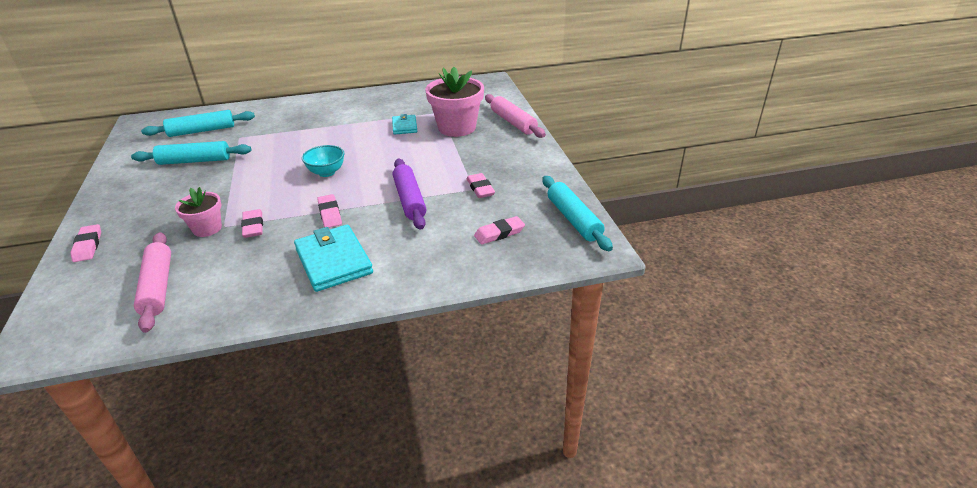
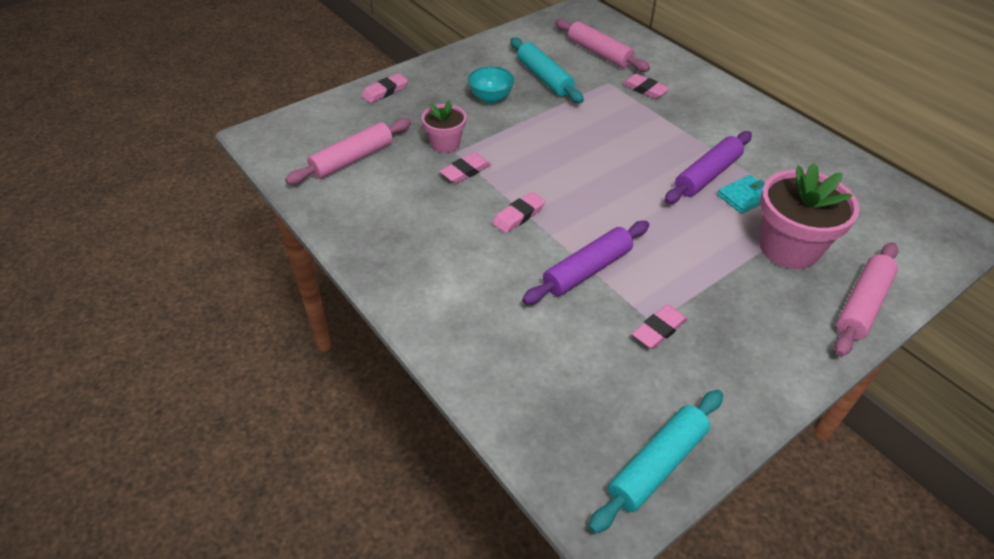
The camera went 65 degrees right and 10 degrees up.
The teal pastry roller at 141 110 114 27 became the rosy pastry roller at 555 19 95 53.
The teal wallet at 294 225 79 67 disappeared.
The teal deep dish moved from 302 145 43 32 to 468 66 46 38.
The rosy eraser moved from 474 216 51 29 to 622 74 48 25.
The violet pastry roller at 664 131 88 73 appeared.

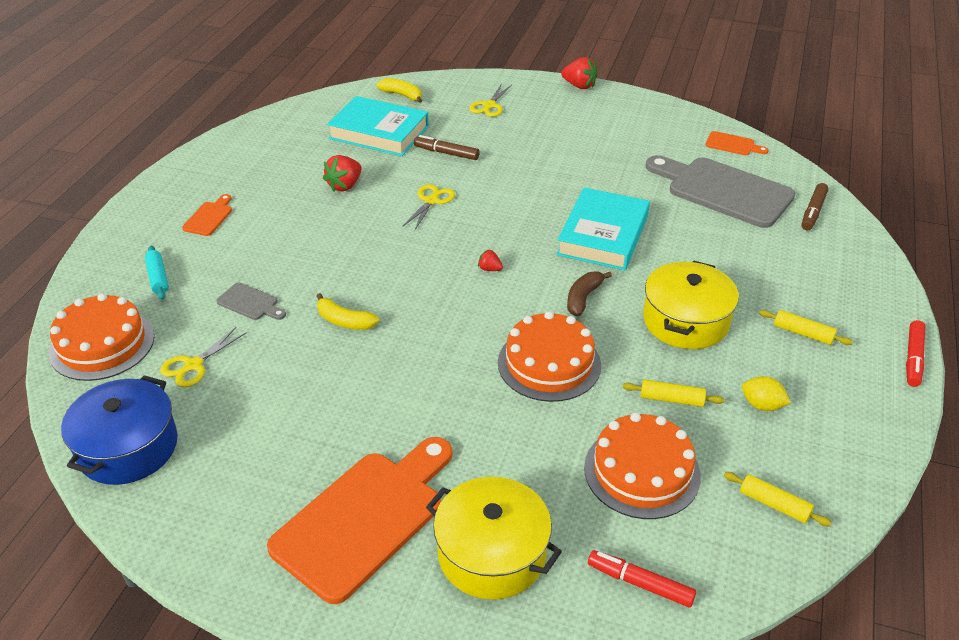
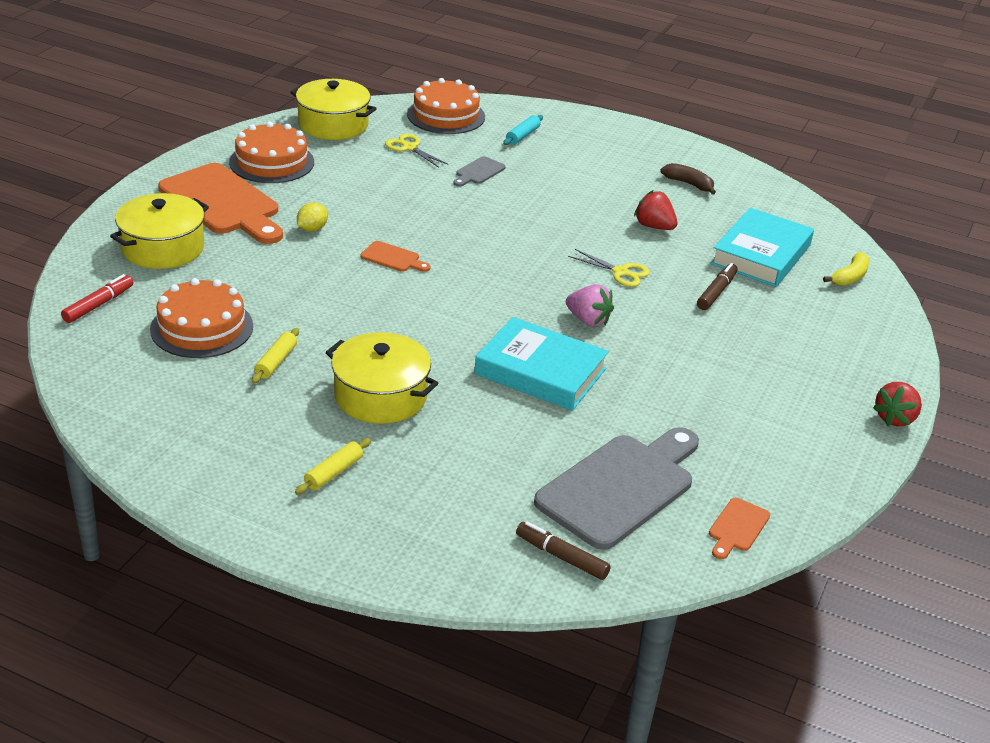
The camera went 95 degrees right and 5 degrees down.
The royal blue stockpot at 61 375 117 110 became the golden stockpot at 291 79 86 61.
The teal pastry roller at 145 246 24 54 turned 45 degrees counterclockwise.
The orange bread board moved from 182 194 50 42 to 361 241 70 31.
The golden banana at 316 293 63 37 disappeared.
The golden pair of scissors at 469 83 43 34 disappeared.
The crimson toy strawberry at 478 250 25 21 disappeared.
The orange cake moved from 498 311 103 91 to 229 121 85 62.
The dark brown banana moved from 567 272 45 44 to 660 163 56 32.
The golden pastry roller at 724 472 108 54 disappeared.
The golden lemon moved from 742 376 49 35 to 297 202 31 30.
The crimson felt pen at 906 320 20 67 disappeared.
The rosy toy strawberry at 566 284 48 43 appeared.

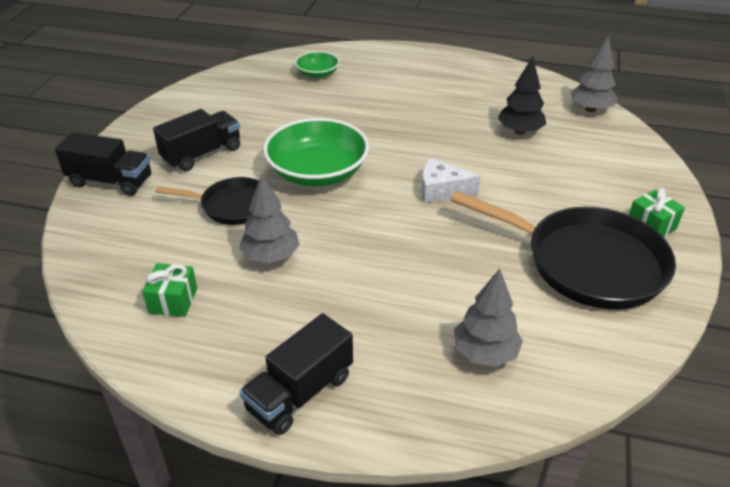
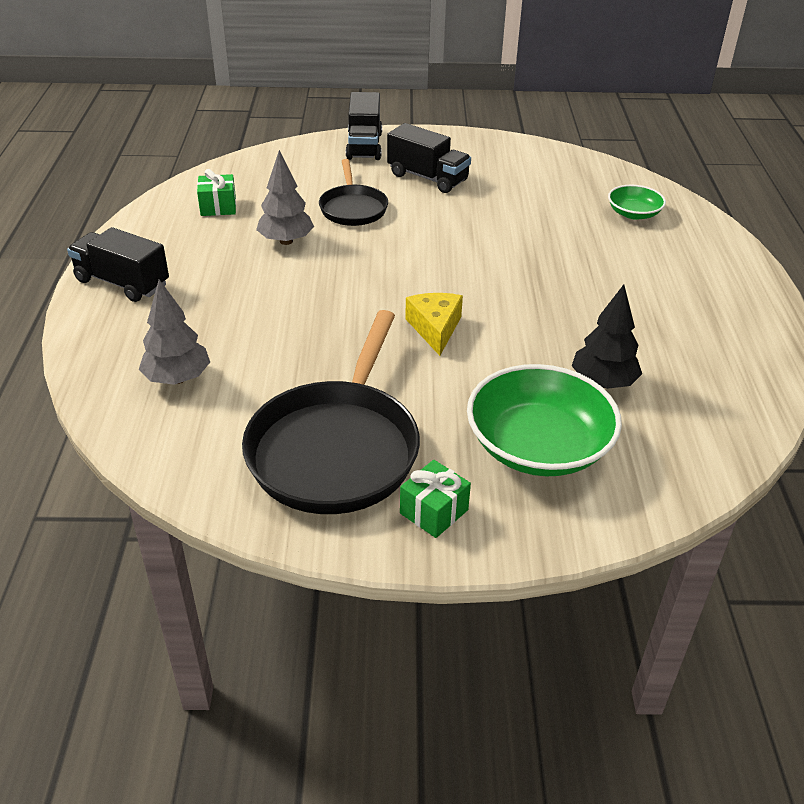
The camera went 75 degrees right and 0 degrees up.
The emerald deep dish moved from 263 118 106 69 to 467 364 155 112.
The pure white cheese wedge at 422 158 59 45 became the golden cheese wedge at 405 293 58 63.
The gray fir tree at 571 35 46 77 disappeared.

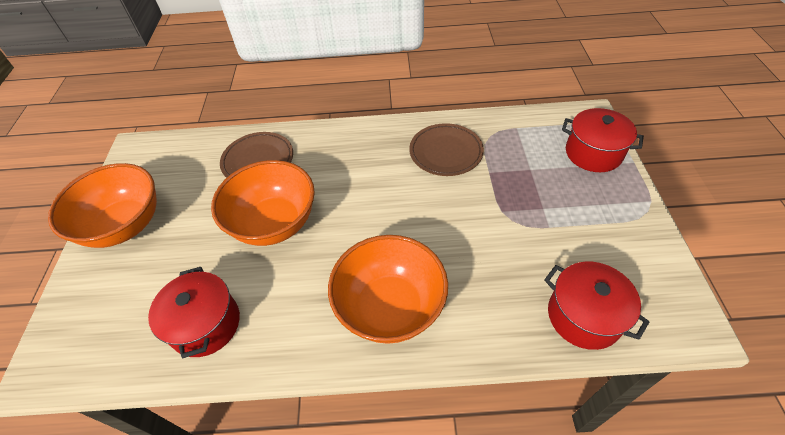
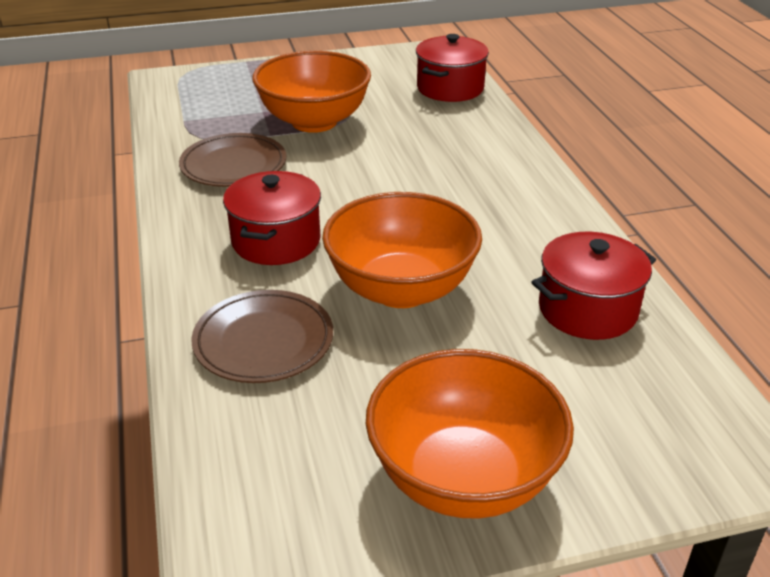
The camera went 105 degrees left and 15 degrees down.
The orange deep dish moved from 328 235 120 109 to 252 51 119 82.
The crimson stockpot moved from 562 108 82 64 to 223 171 98 94.

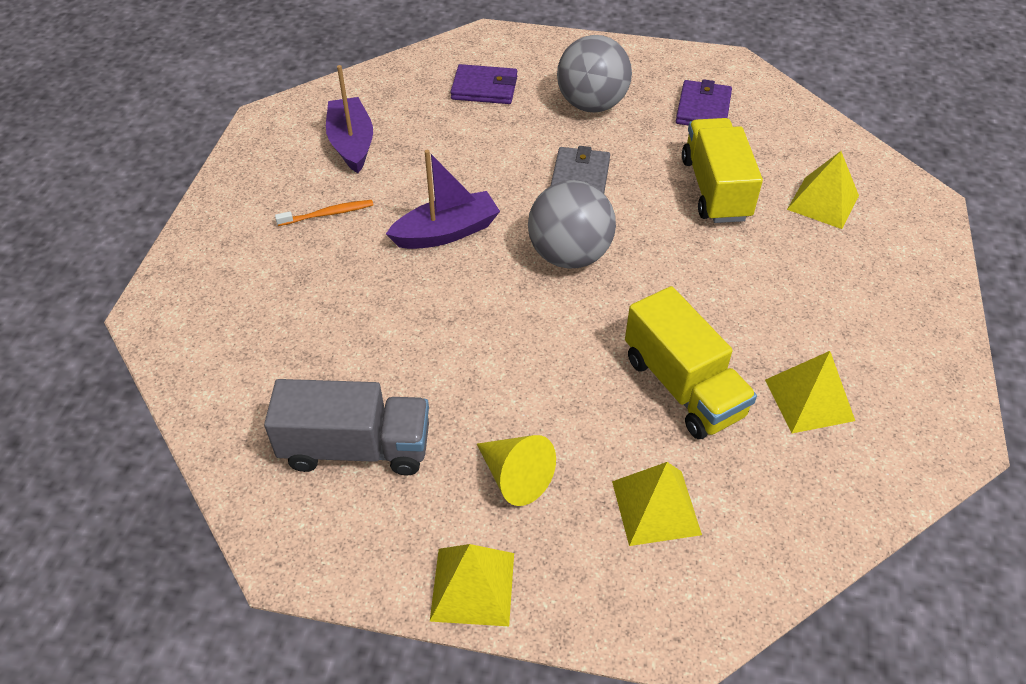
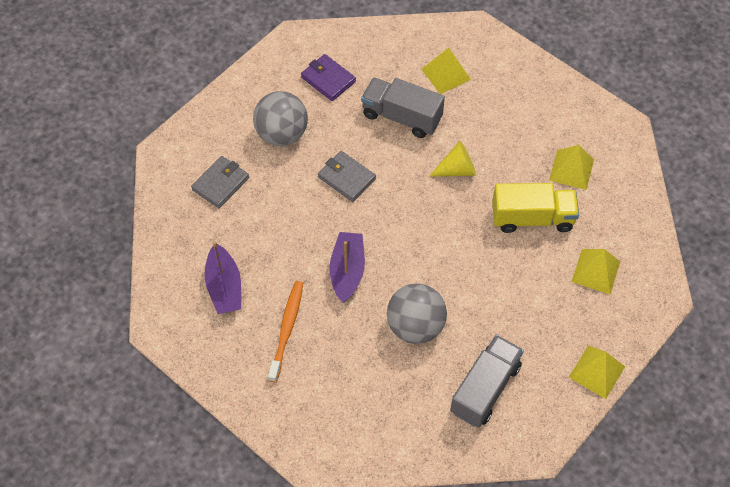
The camera went 60 degrees left and 10 degrees up.
The orange toothbrush at 275 200 98 26 changed to 1.59 times the size.
The violet toy boat at 326 65 47 108 turned 120 degrees counterclockwise.
The violet wallet at 451 64 66 40 became the gray wallet at 191 156 58 52.
The golden solid cone moved from 477 435 79 71 to 429 141 47 36.
The gray play ball moved from 528 180 88 89 to 387 283 60 61.
The golden truck at 682 118 81 105 became the gray truck at 361 77 84 61.

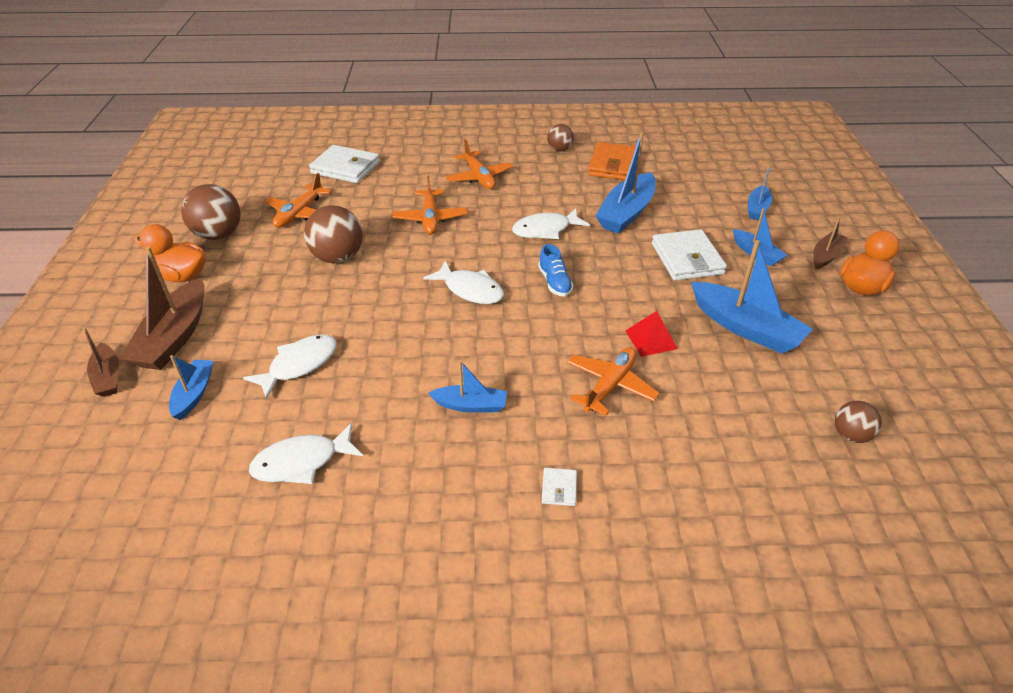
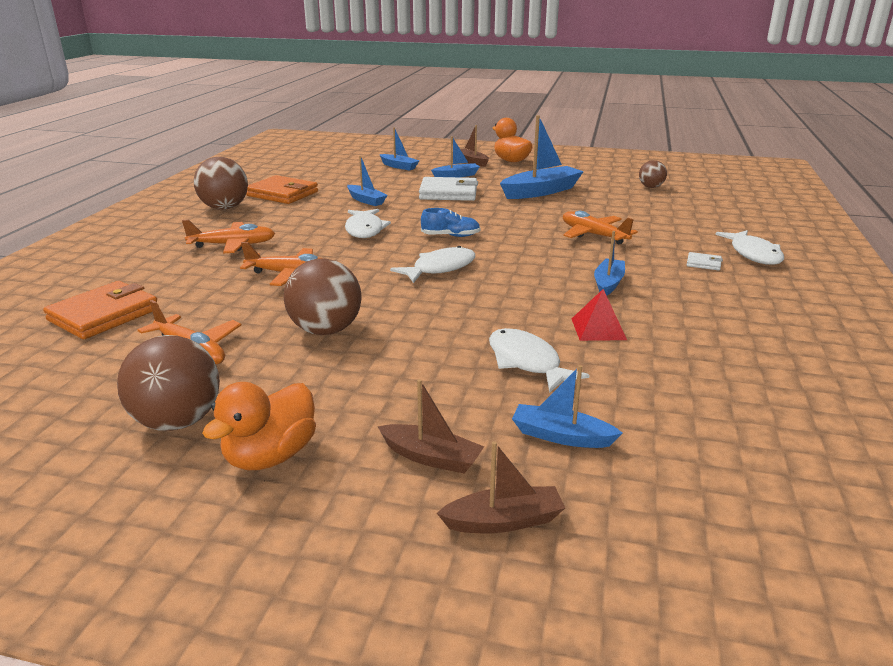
The camera went 75 degrees left and 15 degrees down.
The dark brown toy boat at 120 246 84 124 changed to 0.56 times the size.
The pure white fish moved from 249 423 114 61 to 715 230 69 35.
The pure white wallet at 309 145 71 38 became the orange wallet at 43 281 116 58.
The dark brown play ball at 547 124 27 28 changed to 1.75 times the size.
The royal blue toy boat at 596 132 60 102 changed to 0.56 times the size.
The crimson pyramid shape moved from 625 311 53 46 to 572 289 55 52.

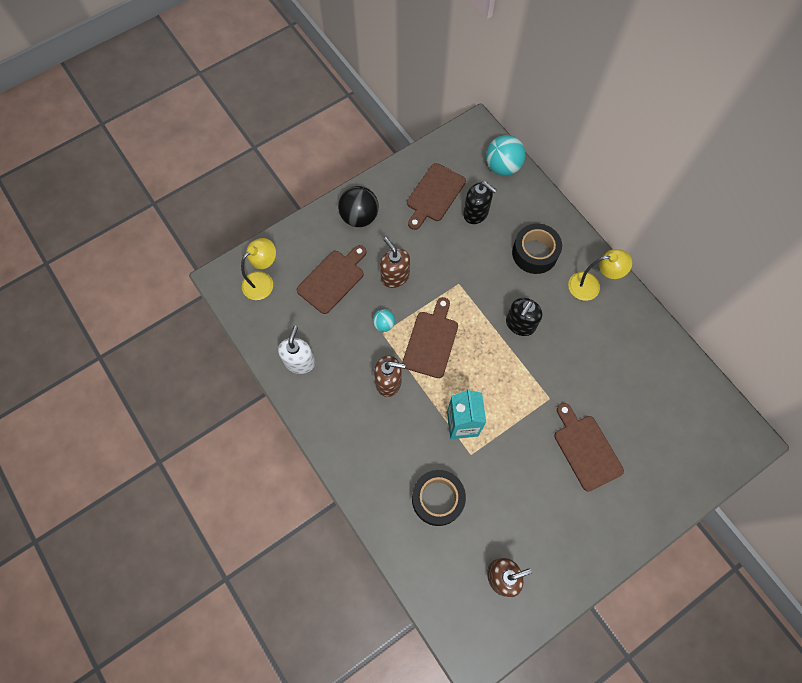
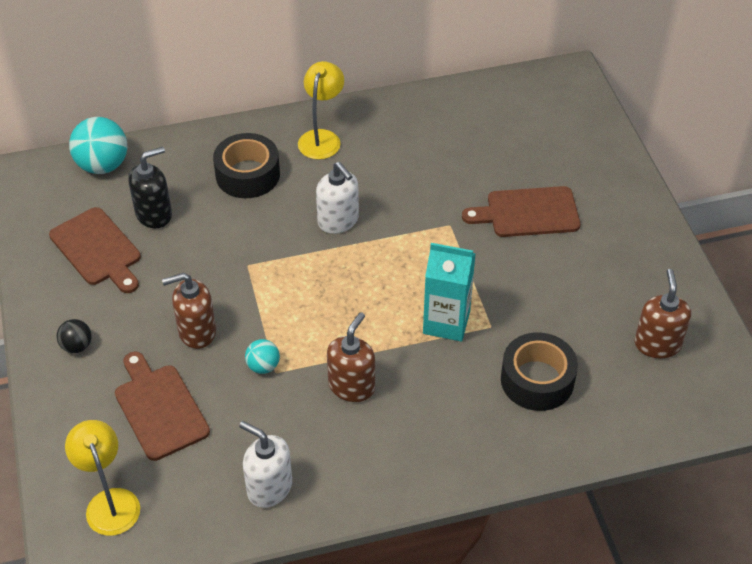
The camera went 70 degrees left and 20 degrees down.
The black play ball at 338 186 41 41 changed to 0.53 times the size.
The dark brown bread board at 402 297 56 81 disappeared.
The black pump bottle at 506 298 36 38 became the pure white pump bottle at 316 162 43 72.

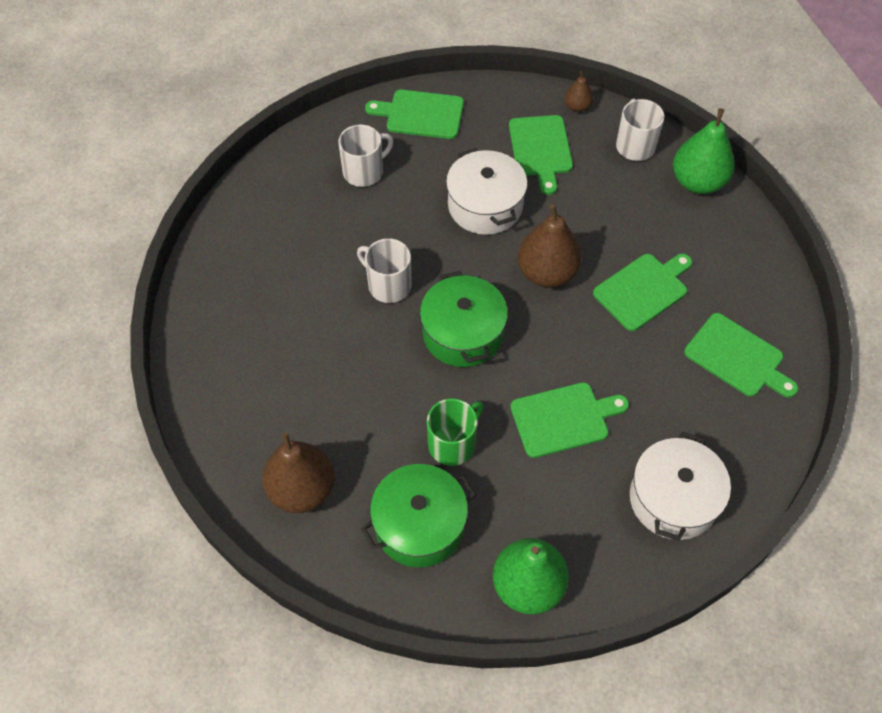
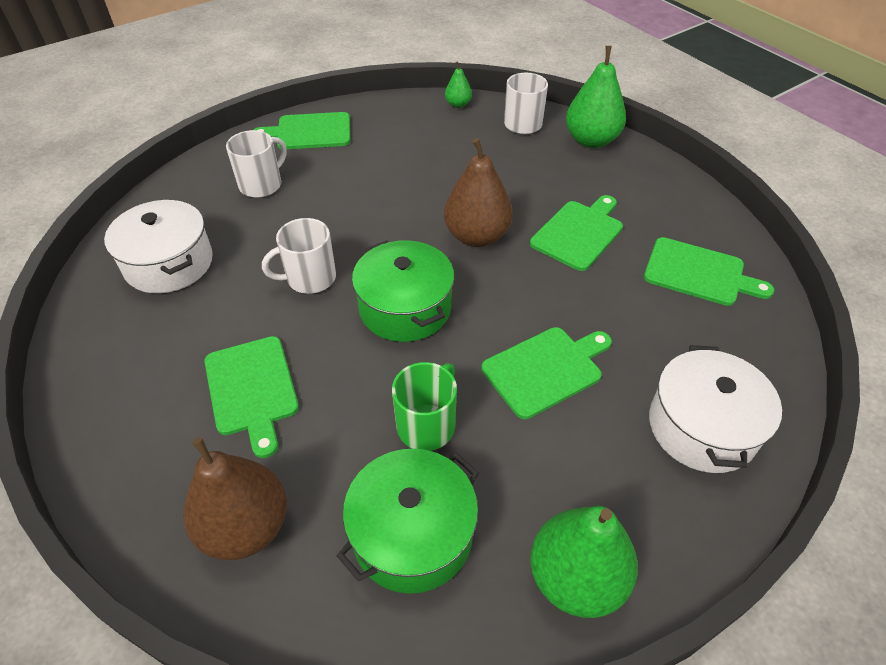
The camera went 15 degrees left and 10 degrees down.
The pure white mug at 357 238 55 65 turned 45 degrees counterclockwise.
The pure white stockpot moved from 446 148 82 87 to 104 200 109 93.
The emerald bread board moved from 509 115 64 80 to 204 336 95 122.
The dark brown toy pear at 565 71 28 41 became the emerald toy pear at 445 61 27 47.

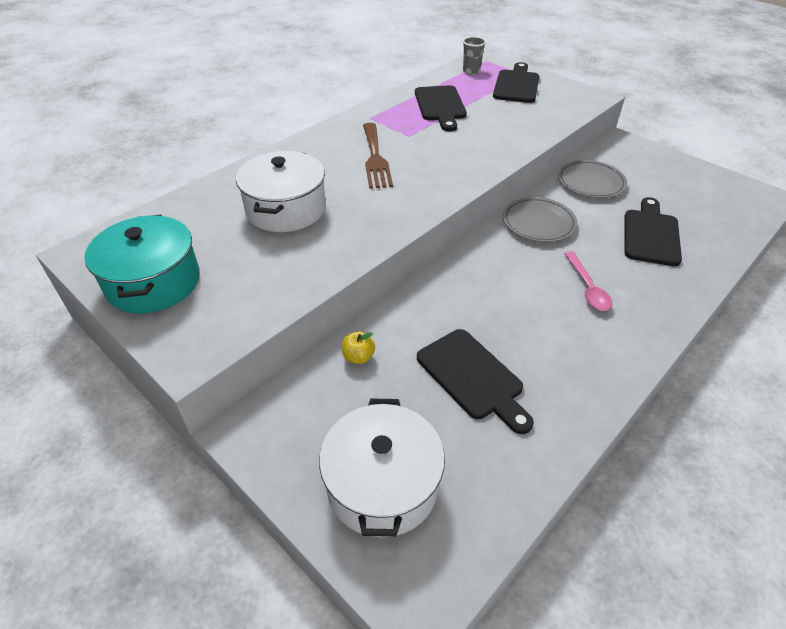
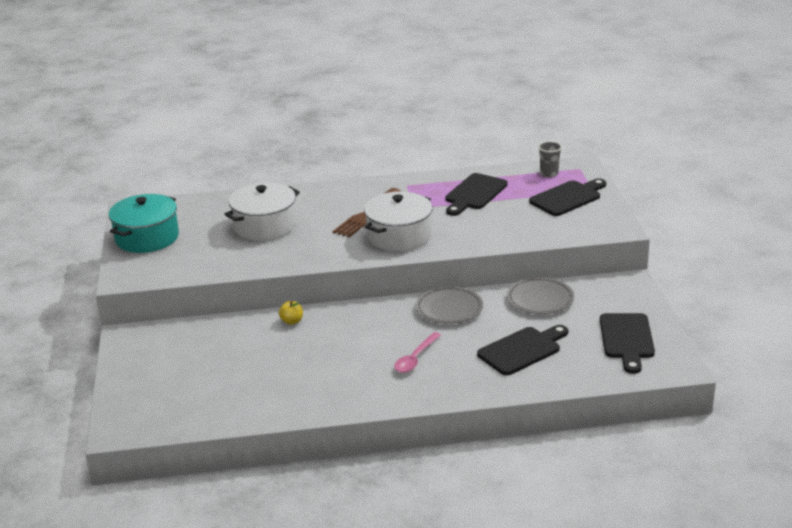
The camera went 40 degrees right and 15 degrees down.
The pure white stockpot moved from 319 399 126 139 to 364 192 69 59.
The golden apple fruit moved from 342 331 33 33 to 279 301 24 24.
The black bread board moved from 417 329 117 105 to 600 313 55 61.

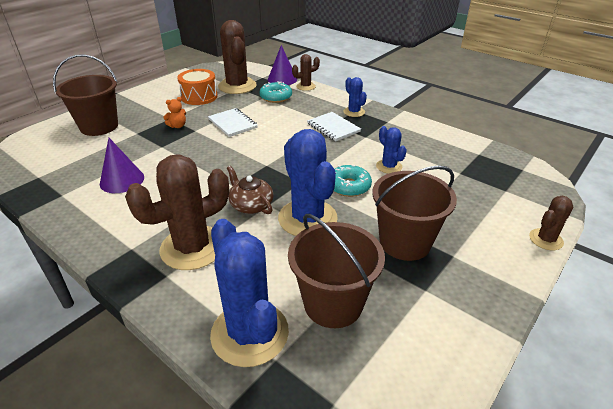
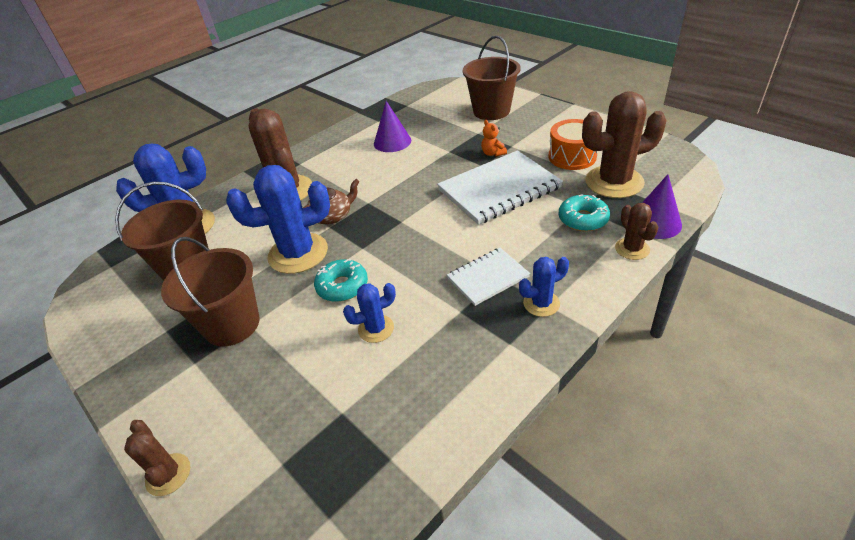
The camera went 100 degrees right and 5 degrees up.
The pure white exercise book at 208 108 50 29 changed to 1.80 times the size.

